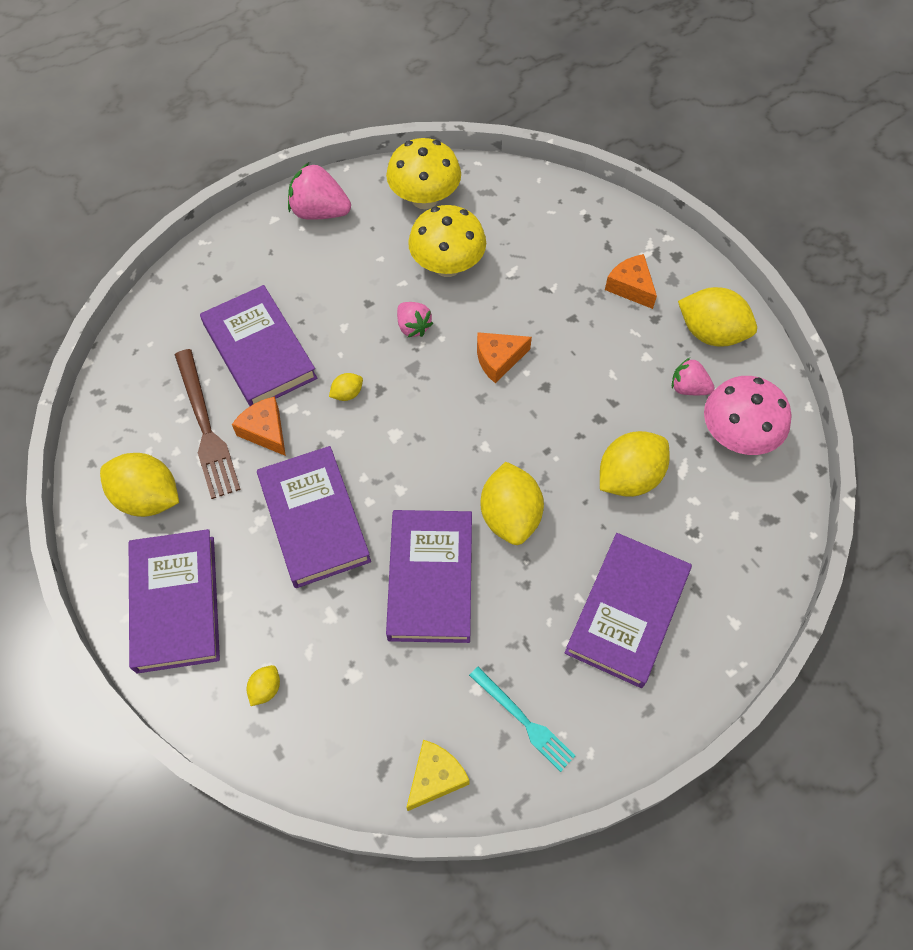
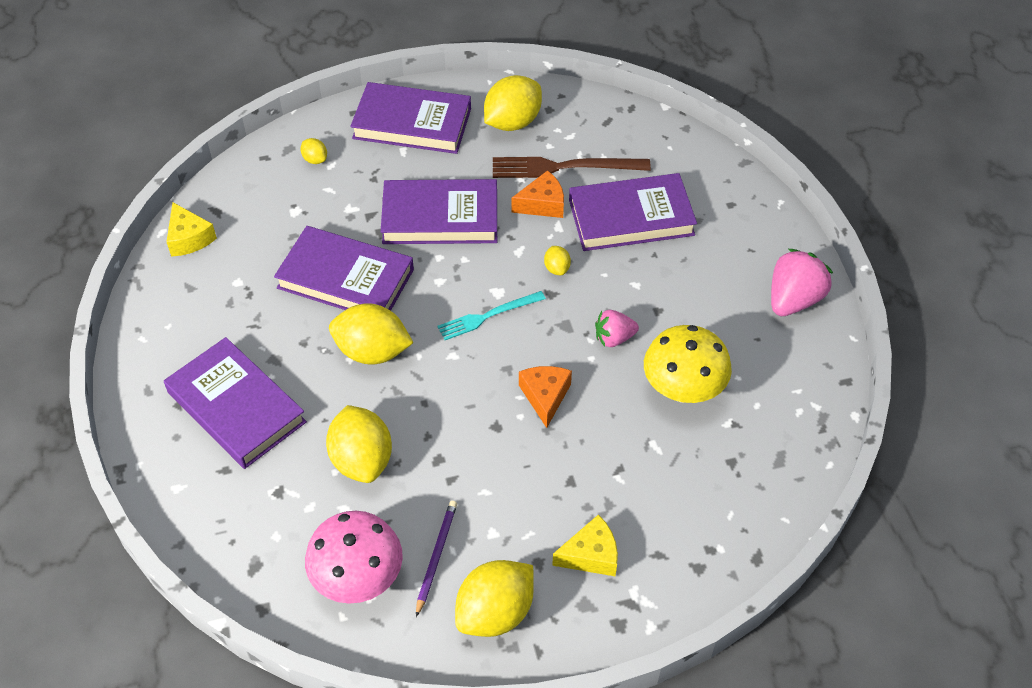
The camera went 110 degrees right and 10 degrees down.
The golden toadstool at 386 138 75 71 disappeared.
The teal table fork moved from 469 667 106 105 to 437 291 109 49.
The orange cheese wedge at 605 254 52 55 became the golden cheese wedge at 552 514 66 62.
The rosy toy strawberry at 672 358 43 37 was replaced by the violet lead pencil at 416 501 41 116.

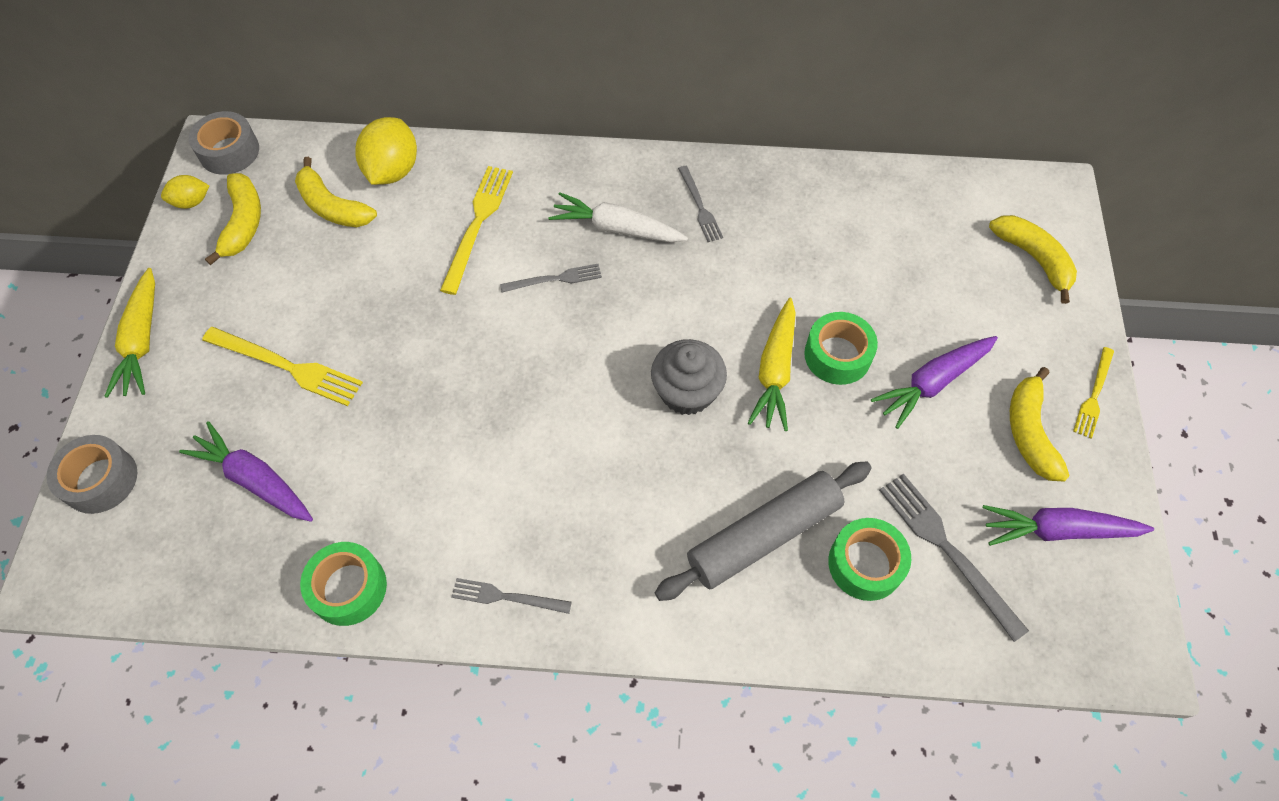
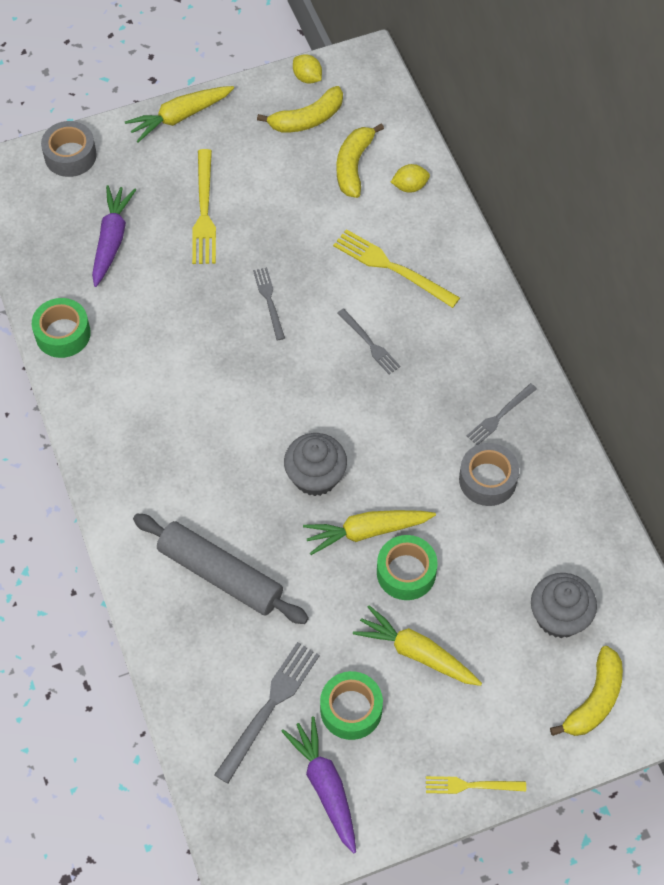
The camera went 65 degrees right and 0 degrees up.
The gray roll of tape moved from 189 111 70 64 to 459 443 60 63.
The golden lemon at 356 117 61 68 changed to 0.55 times the size.
The golden table fork at 440 166 73 129 turned 135 degrees counterclockwise.
The gray table fork moved from 451 578 121 36 to 253 267 32 74.
The pure white root vegetable at 548 192 140 51 disappeared.
The emerald roll of tape moved from 828 518 83 83 to 320 671 63 69.
The violet root vegetable at 871 336 127 93 became the golden root vegetable at 353 605 129 81.
The golden banana at 1010 367 60 115 disappeared.
The gray fairy cake at 531 573 66 65 appeared.

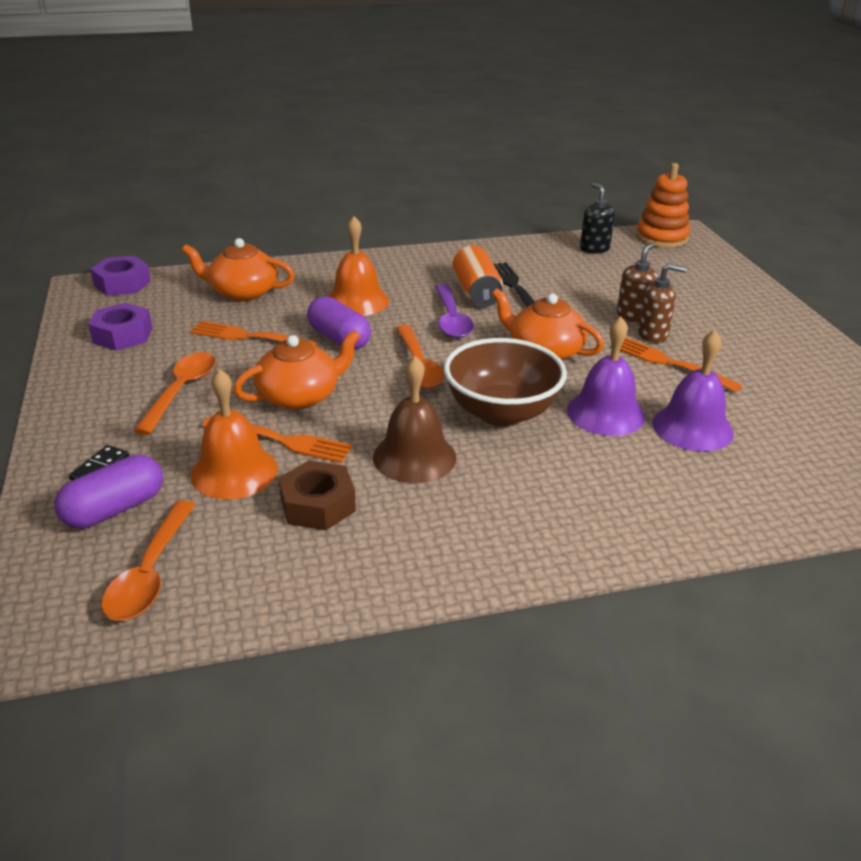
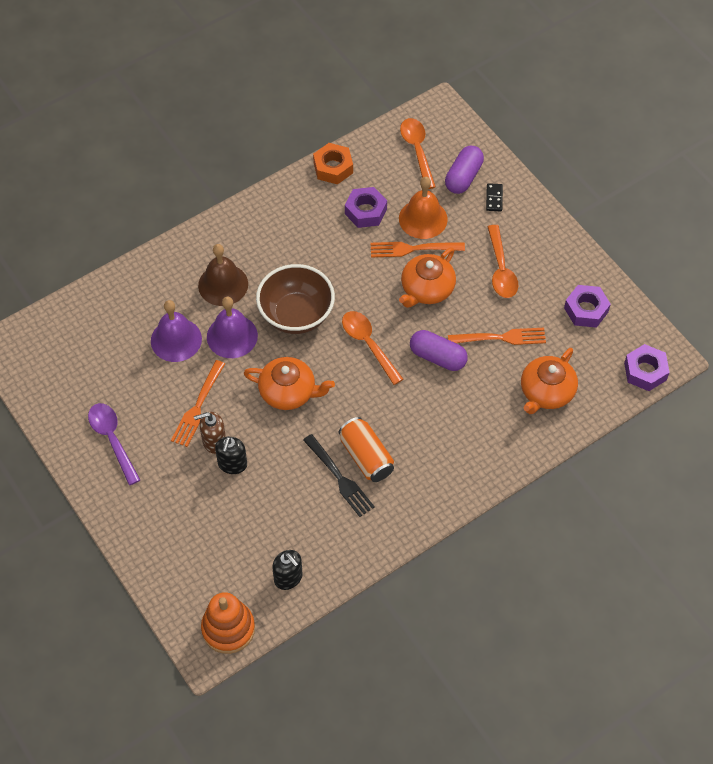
The camera went 160 degrees right and 25 degrees up.
The orange china teapot at 182 238 113 63 turned 135 degrees clockwise.
The dark brown nut at 279 460 77 70 became the violet nut at 345 187 42 41.
The orange bell at 328 216 61 100 disappeared.
The dark brown bell moved from 373 356 83 127 to 198 244 50 62.
The violet tablespoon moved from 435 284 39 54 to 88 403 52 82.
The dark brown pump bottle at 617 243 42 80 became the black pump bottle at 215 436 32 38.
The orange table fork at 620 337 122 55 turned 90 degrees clockwise.
The orange nut at 313 143 40 42 appeared.

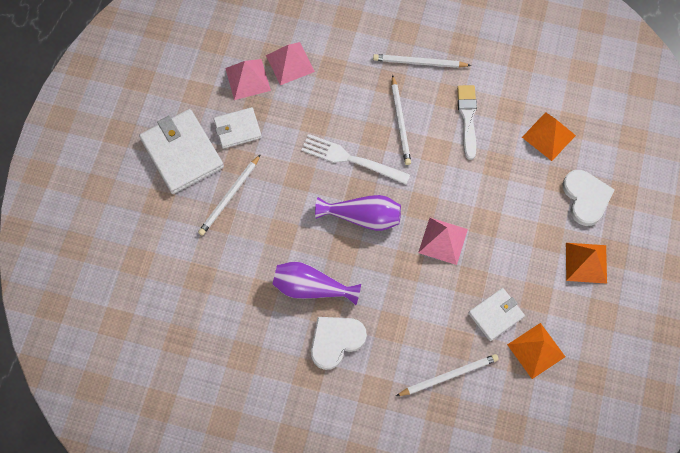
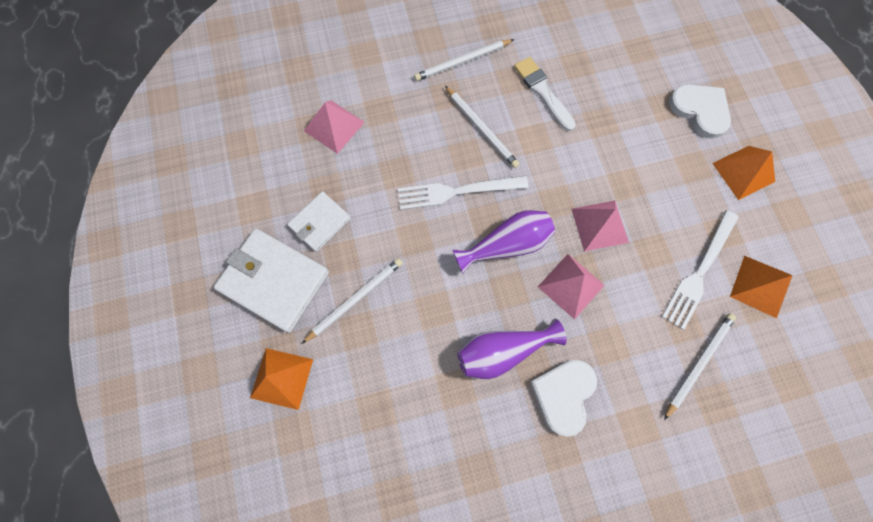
The camera went 30 degrees left and 5 degrees up.
The pure white lead pencil at 198 154 63 82 turned 135 degrees counterclockwise.
The rosy pyramid shape moved from 225 59 46 41 to 538 254 67 66.
The pure white wallet at 468 288 57 53 was replaced by the pure white table fork at 662 210 77 120.
The orange pyramid shape moved from 522 112 54 49 to 250 348 63 62.

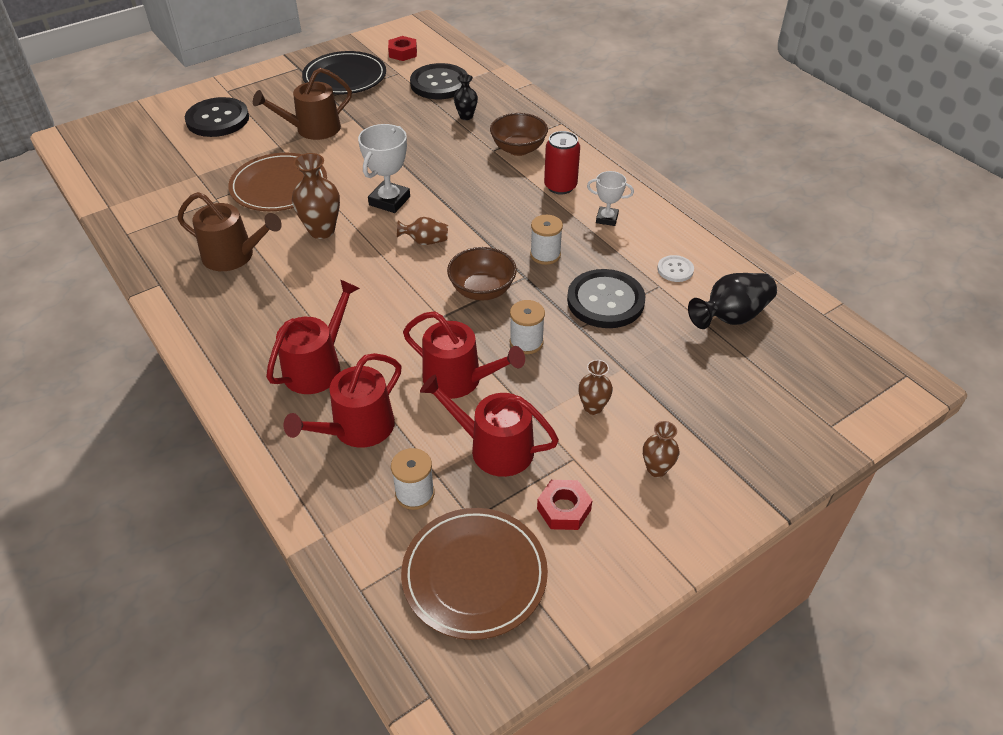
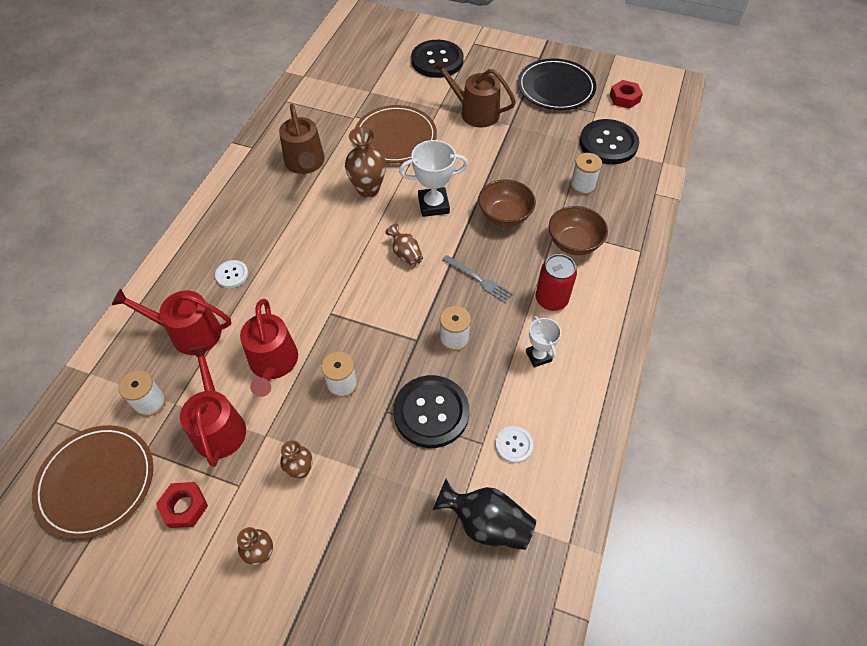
The camera went 55 degrees right and 10 degrees up.
The crimson watering pot at 266 279 94 115 was replaced by the pure white sewing button at 215 260 33 28.
The dark brown deep dish moved from 447 247 70 54 to 478 179 58 48.
The black tall vase at 454 74 24 46 was replaced by the pure white reel of thread at 570 153 32 42.
The gray table fork at 442 255 71 48 appeared.

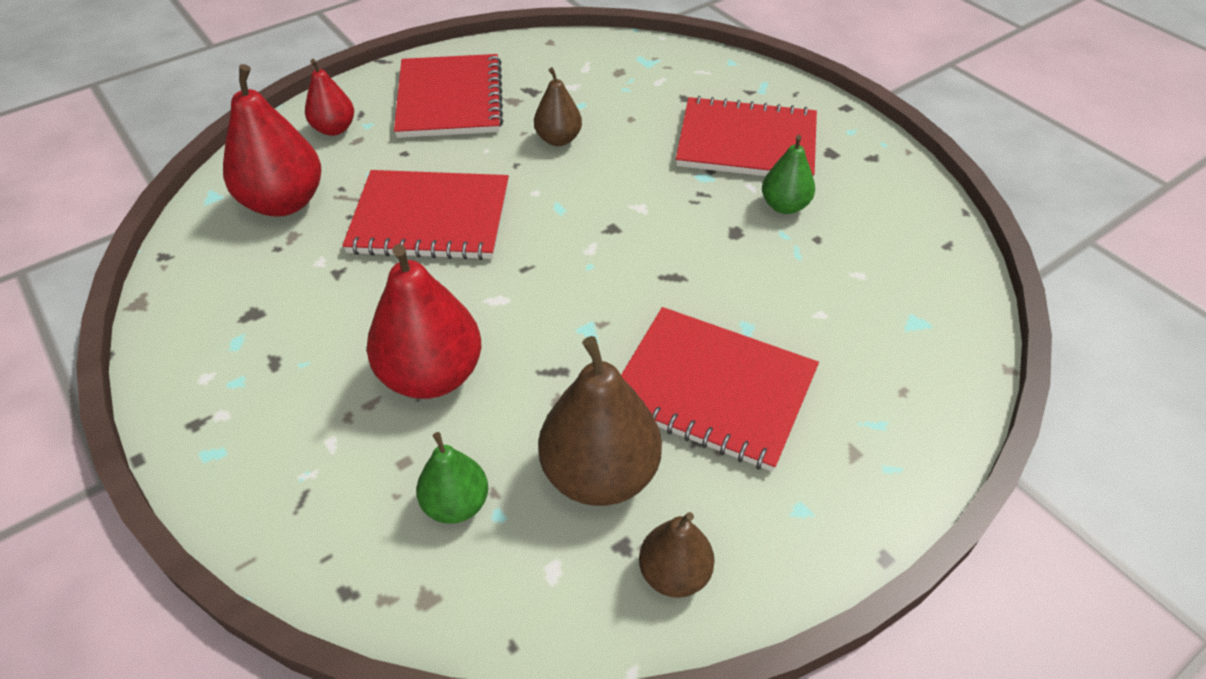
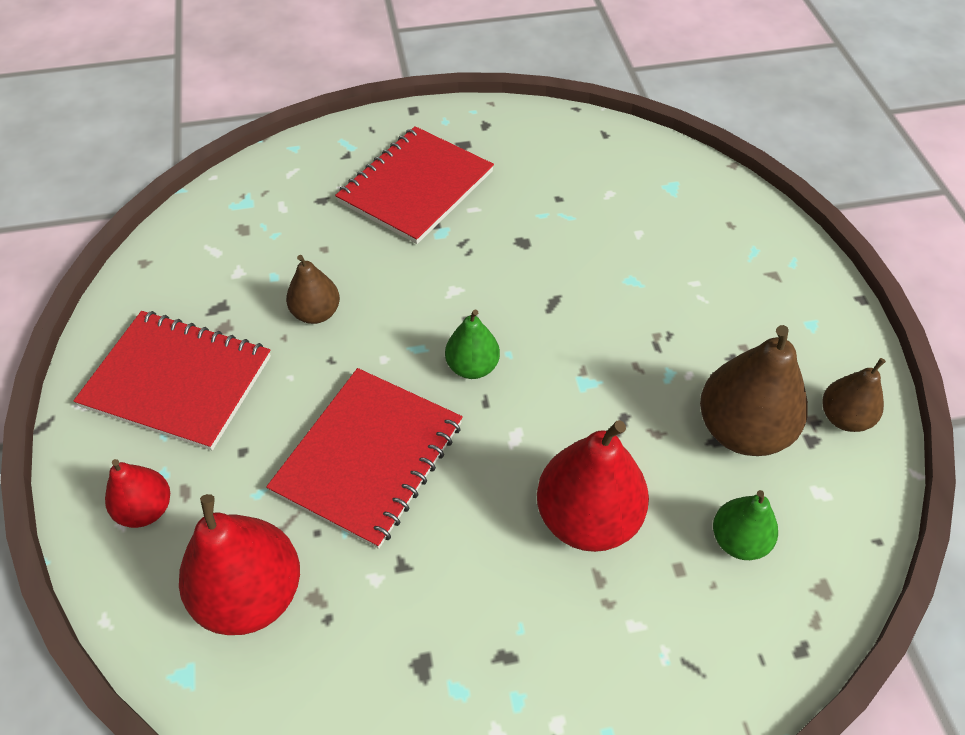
The camera went 65 degrees left and 5 degrees up.
The crimson exercise book at 621 307 198 165 disappeared.
The emerald toy pear moved from 762 135 53 79 to 445 310 55 69.

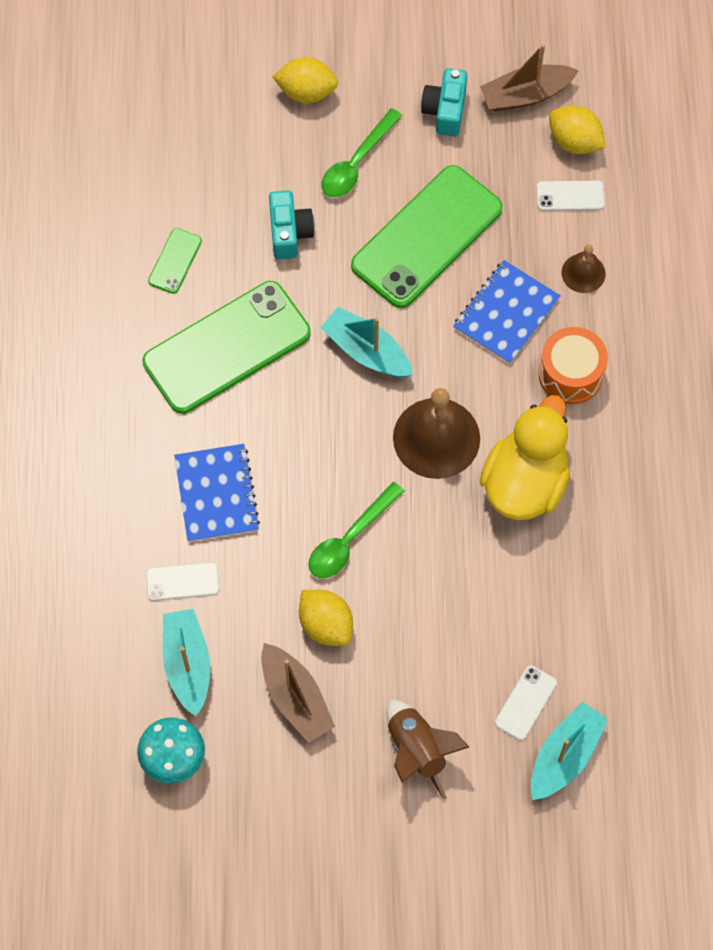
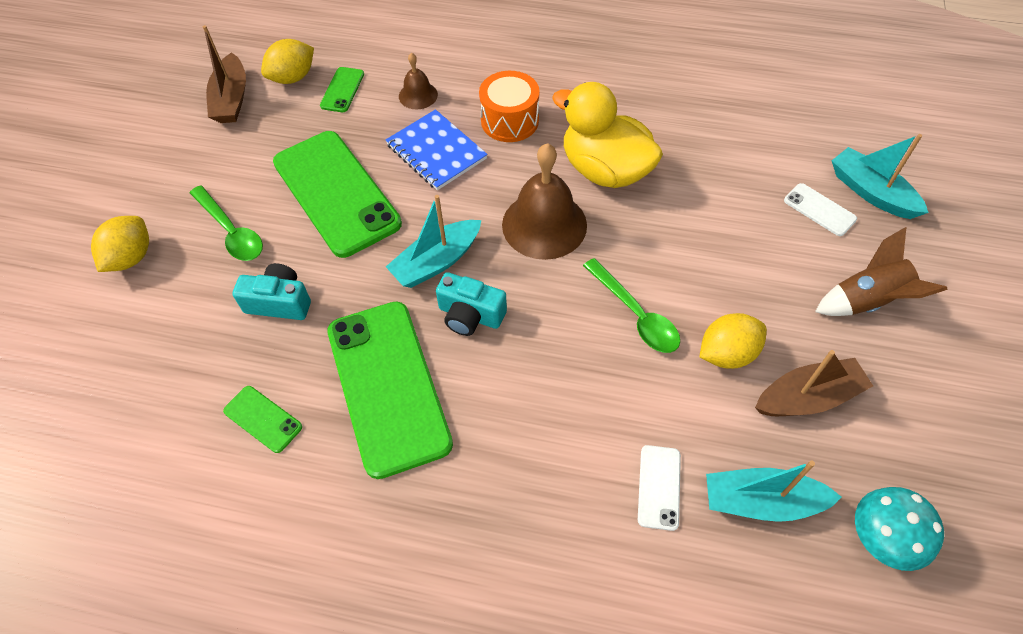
The camera went 75 degrees left and 10 degrees down.
The royal blue exercise book at 174 444 86 98 disappeared.
The teal compact camera moved from 421 68 46 69 to 436 272 71 64.
The pure white phone at 536 181 69 30 became the emerald phone at 320 67 44 45.

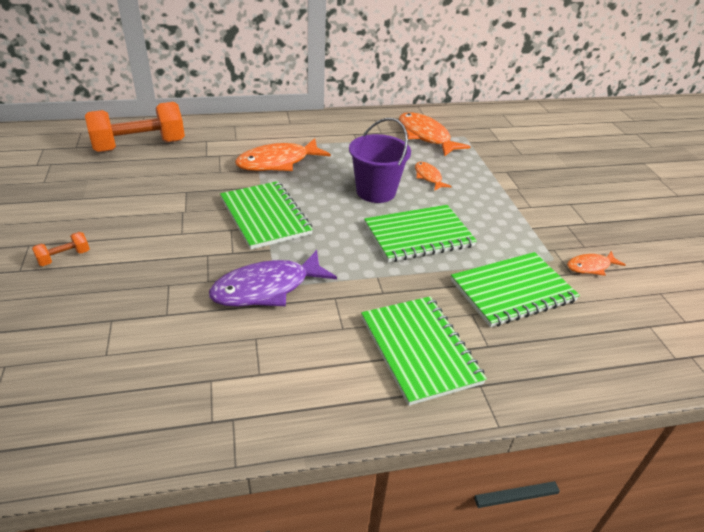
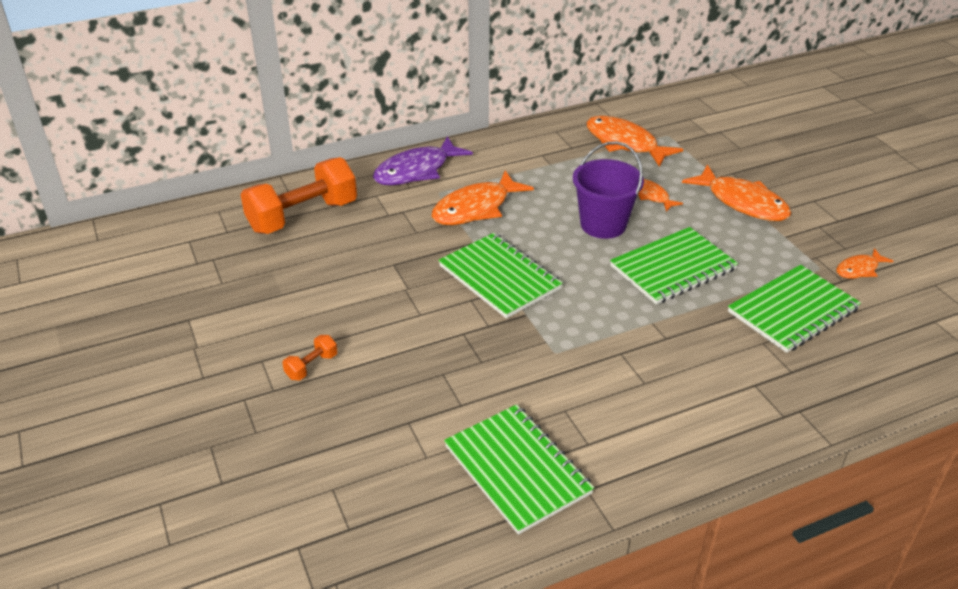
The camera went 10 degrees left and 0 degrees up.
The violet fish moved from 209 250 128 57 to 373 136 100 49.
The emerald exercise book moved from 361 296 126 110 to 444 404 150 131.
The orange fish at 682 164 109 57 appeared.

